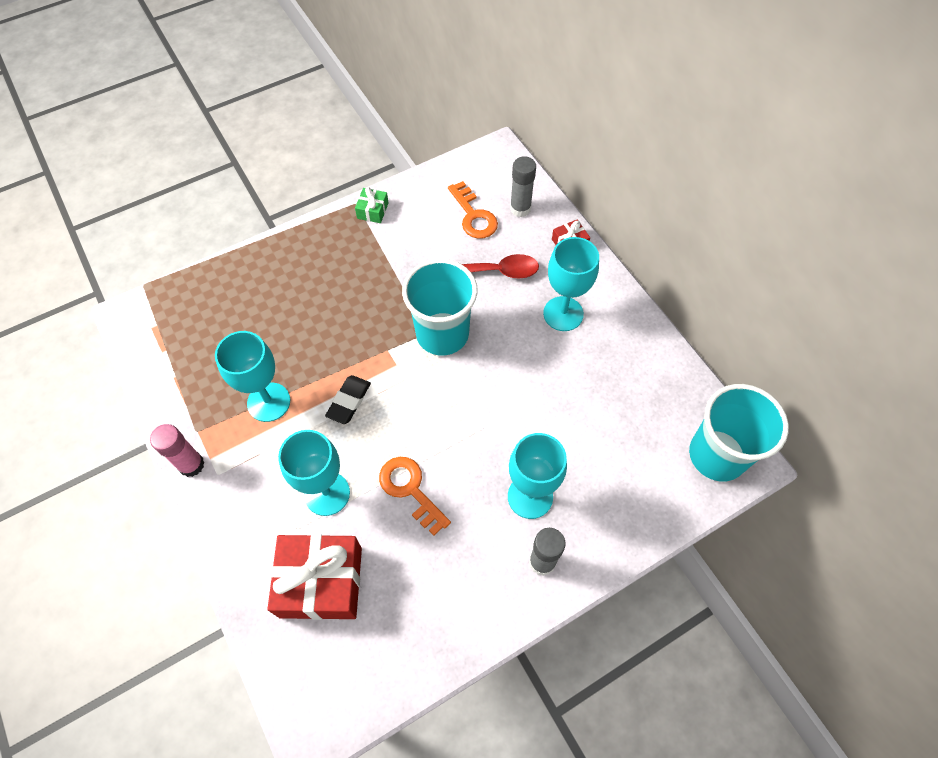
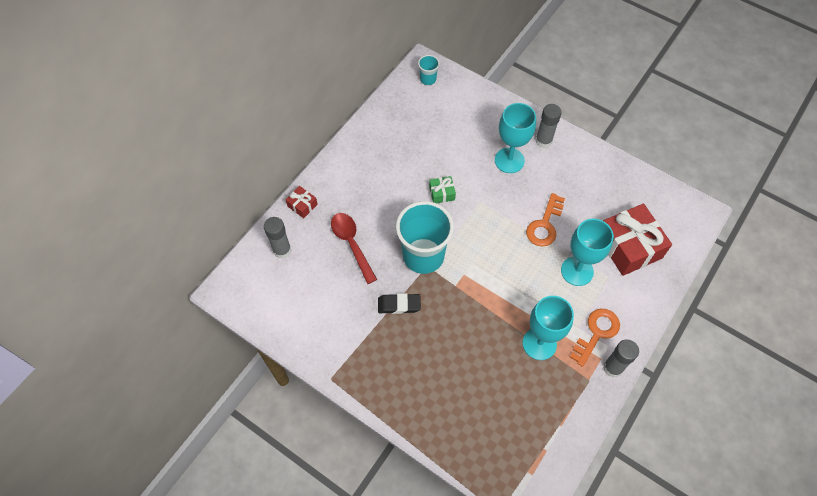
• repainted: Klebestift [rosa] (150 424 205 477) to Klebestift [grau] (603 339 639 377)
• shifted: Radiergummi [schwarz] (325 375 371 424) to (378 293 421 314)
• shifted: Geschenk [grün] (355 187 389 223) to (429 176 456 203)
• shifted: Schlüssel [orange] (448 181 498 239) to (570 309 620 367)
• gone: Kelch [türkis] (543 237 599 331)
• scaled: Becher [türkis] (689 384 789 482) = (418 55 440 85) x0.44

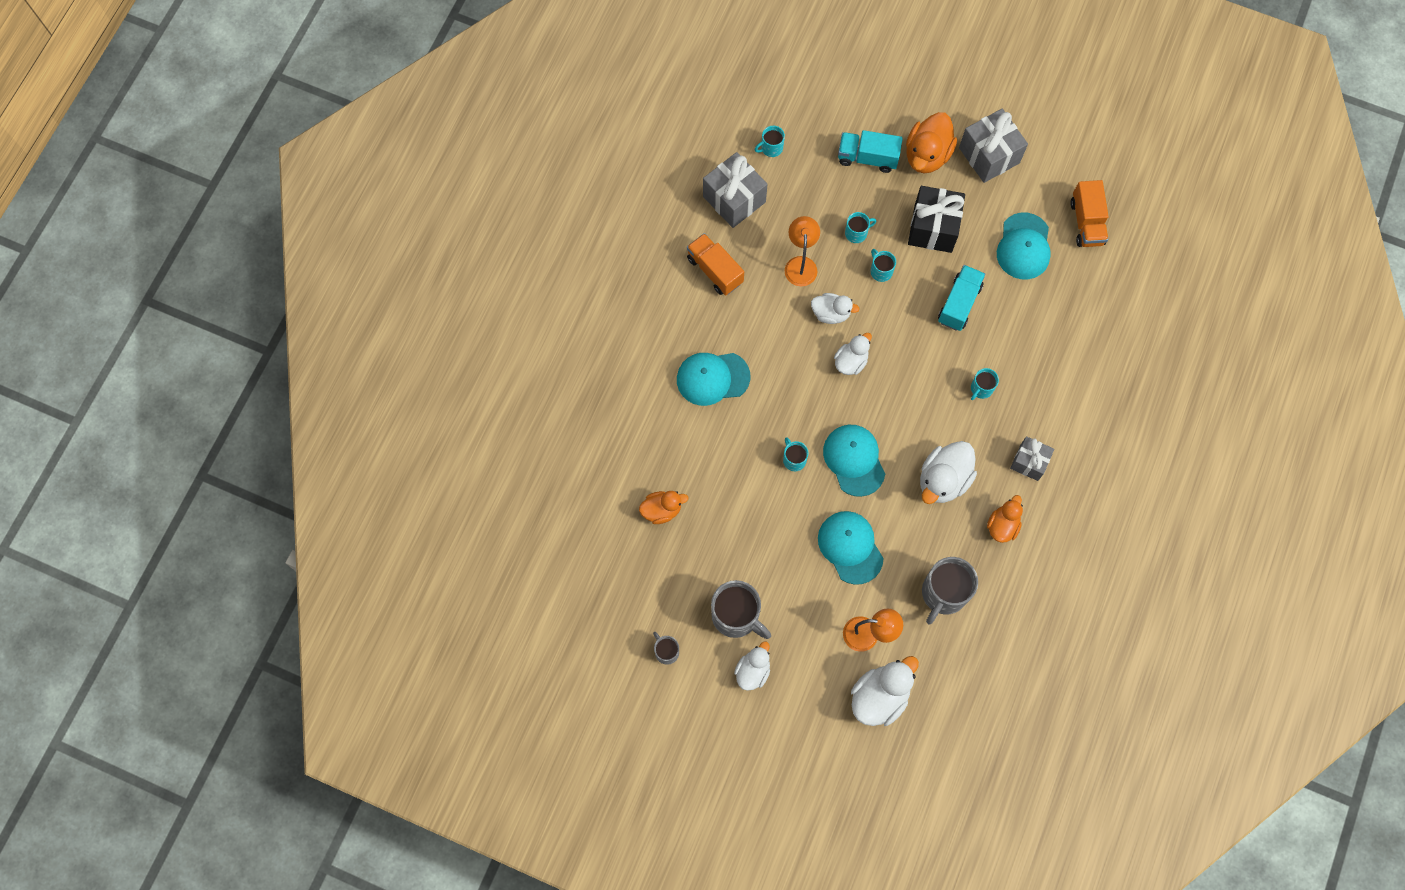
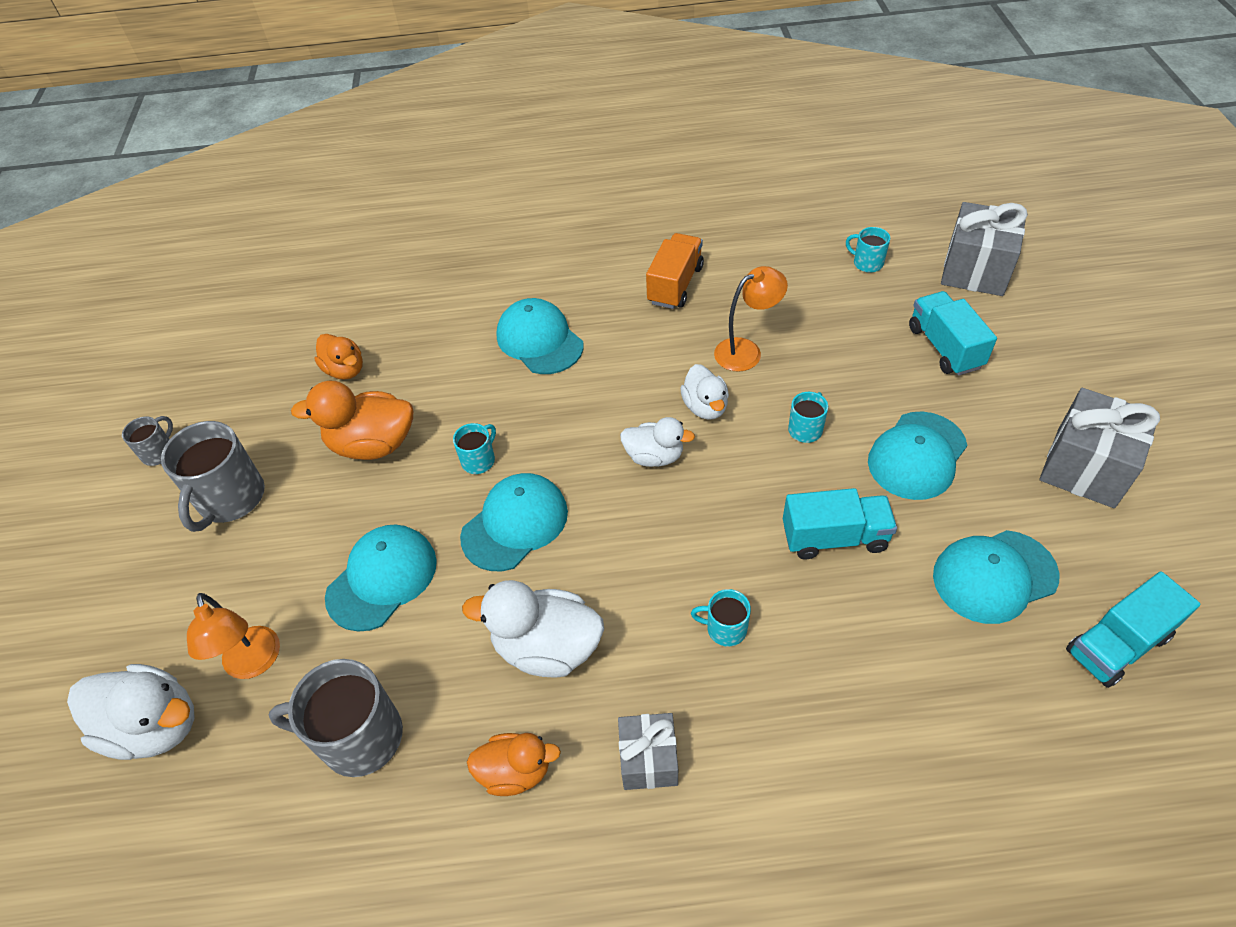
• shifted: Geschenk [grau] (703 152 768 228) to (941 202 1028 296)
• gone: Ente [weiß] (734 641 770 691)
• gone: Tasse [türkis] (845 212 877 243)
• shifted: Ente [orange] (906 112 957 173) to (291 381 413 460)
• swapped: Geschenk [schwarz] (908 186 965 253) to Kappe [türkis] (868 412 968 500)
• repainted: Lastwagen [orange] (1070 180 1109 247) to Lastwagen [türkis] (1066 571 1201 688)

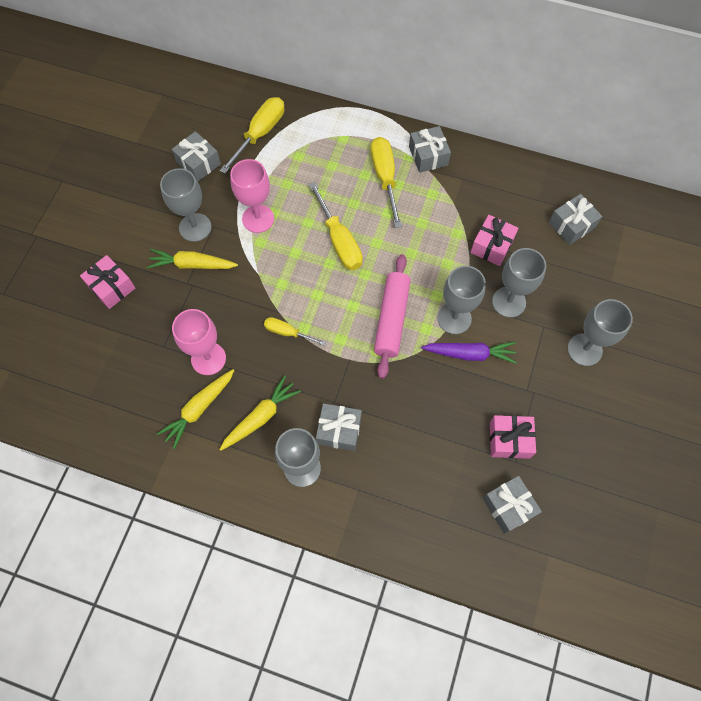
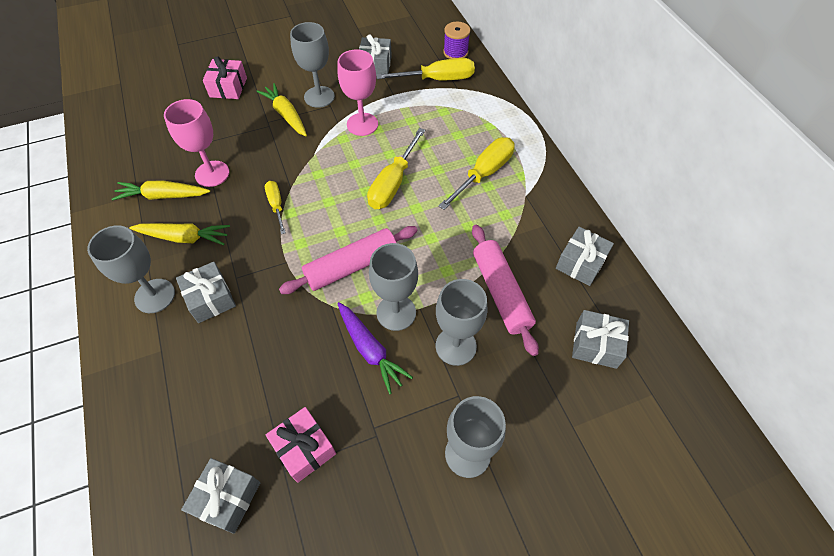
• shifted: Geschenk [grau] (409 126 451 173) to (556 227 614 286)
• swapped: Geschenk [rosa] (470 215 519 266) to Nudelholz [rosa] (472 225 539 356)
• new: Garnrolle [lila] (443 22 470 59)

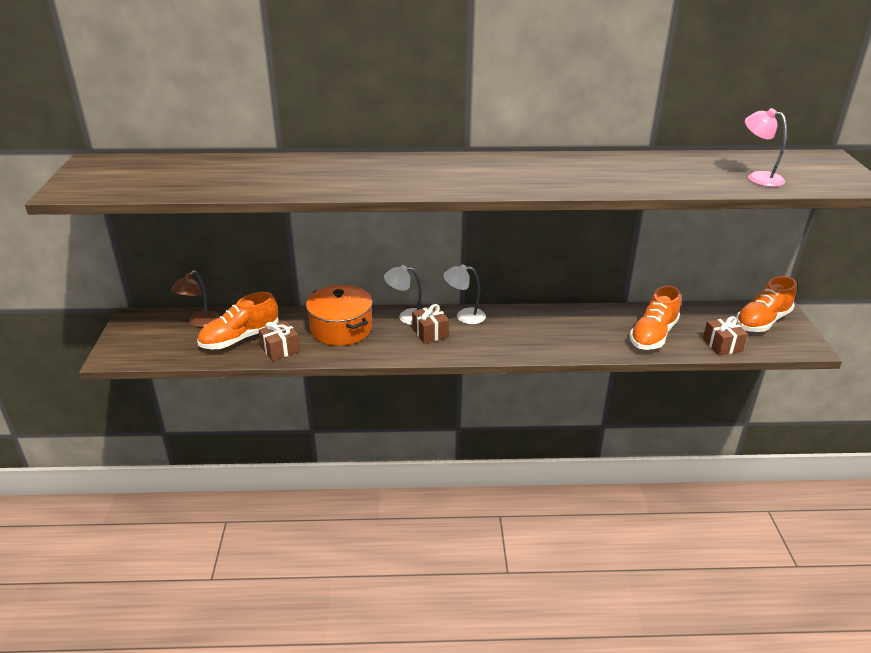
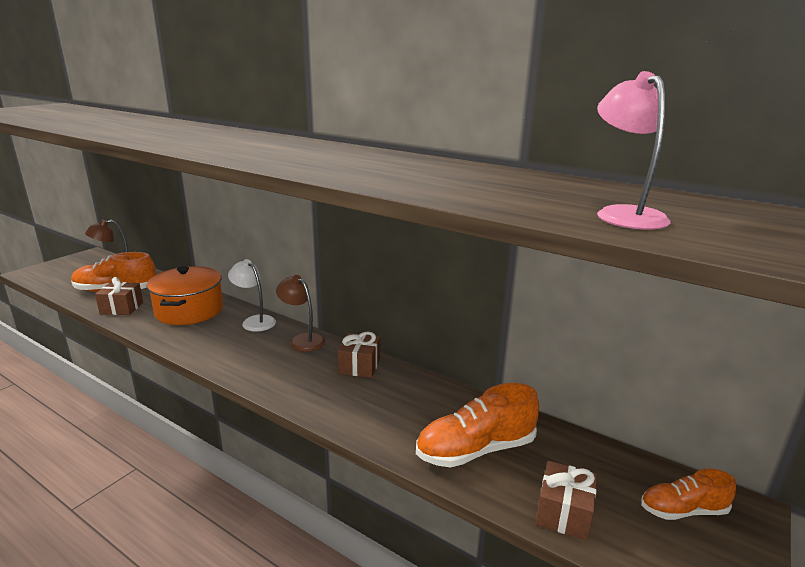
• shifted: Geschenk [braun] (412 304 449 344) to (338 331 380 378)
• repainted: Lampe [weiß] (444 264 486 324) to Lampe [braun] (276 275 325 352)
• scaled: Schuh [orange] (736 276 797 332) = (641 469 736 520) x0.61

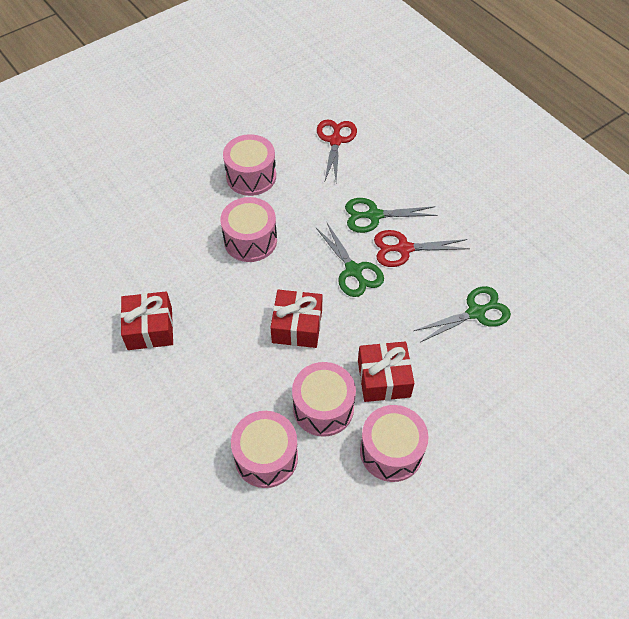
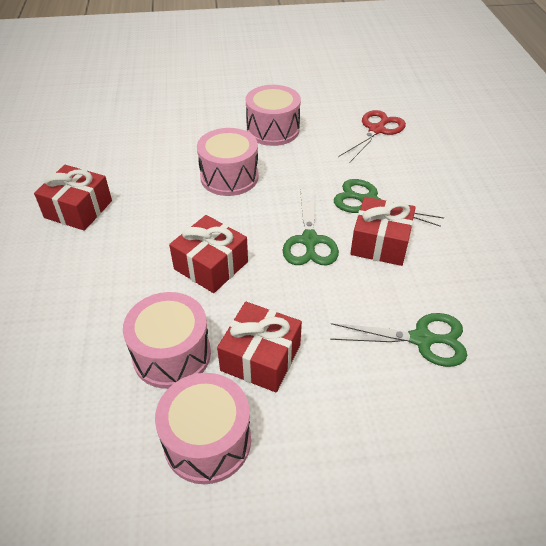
• gone: Trommel [rosa] (231 411 298 488)
• swapped: Schere [rot] (374 230 470 267) to Geschenk [rot] (350 197 416 266)

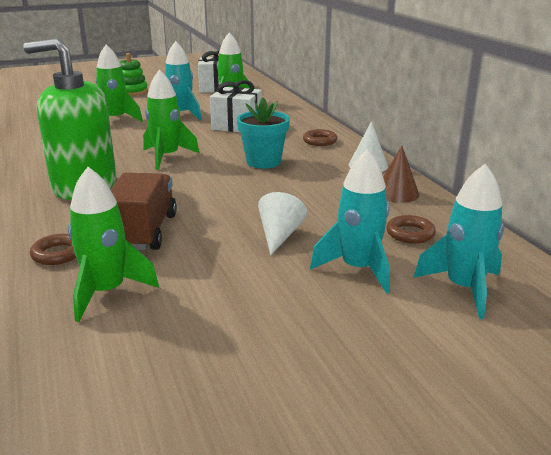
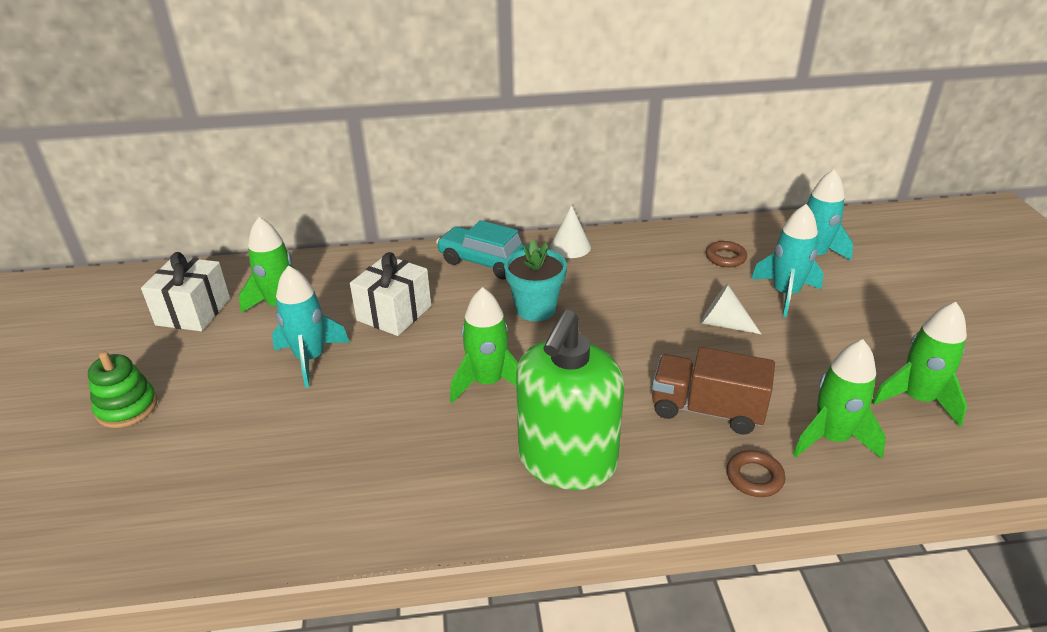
• shifted: Rakete [grün] (95 44 143 122) to (872 302 967 427)
• swapped: Ring [braun] (303 129 337 146) to Auto [türkis] (436 220 529 279)
• gone: Kegel [braun] (383 146 419 203)

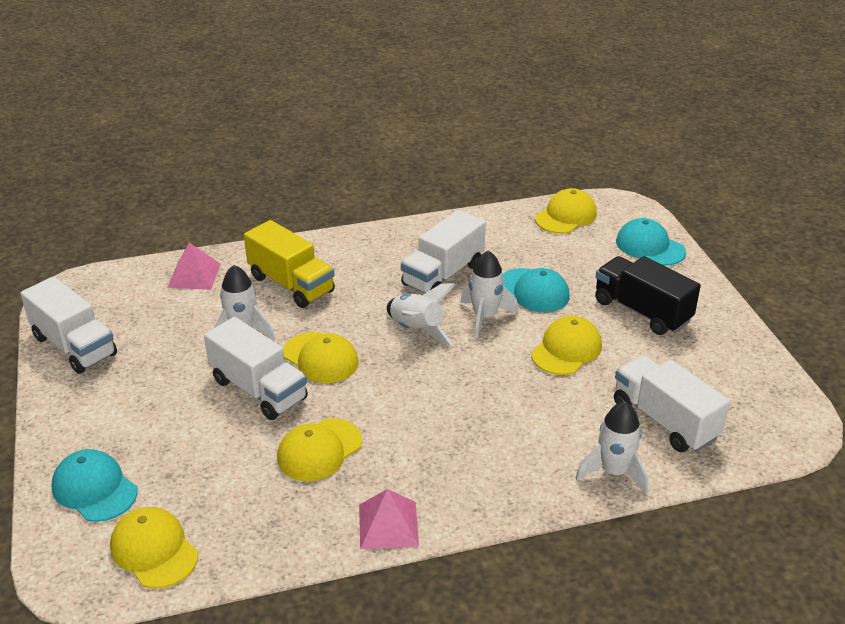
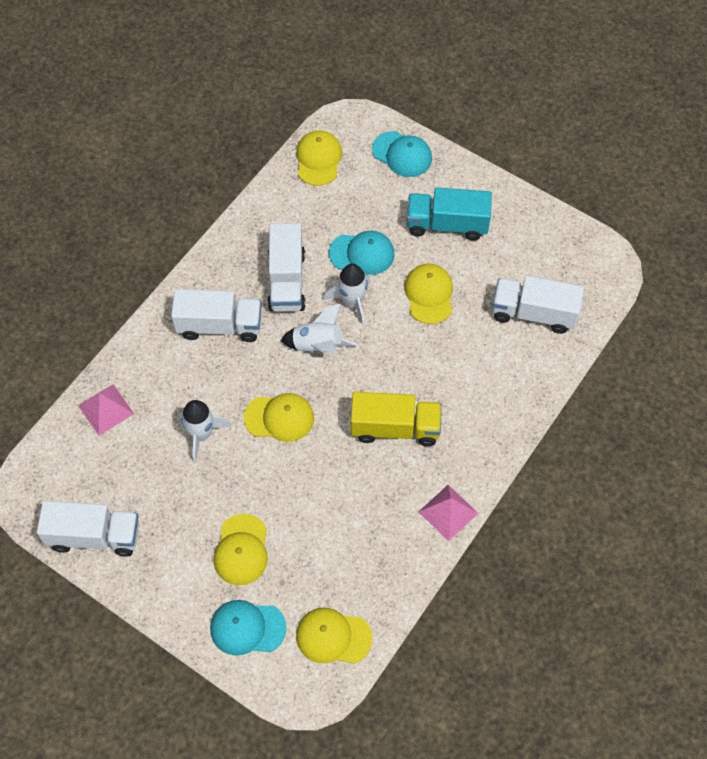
• shifted: Lastwagen [weiß] (204 317 308 420) to (171 289 262 342)
• shifted: Lastwagen [gelb] (244 220 335 308) to (351 392 442 446)
• shifted: Kappe [gelb] (277 418 362 481) to (214 514 268 585)
• gone: Rakete [weiß] (575 401 648 494)
• repainted: Lastwagen [schwarz] (595 256 701 335) to Lastwagen [türkis] (407 187 492 241)
• rotated: Kappe [türkis] (616 218 686 266) = (372 131 432 177) 150 degrees counterclockwise

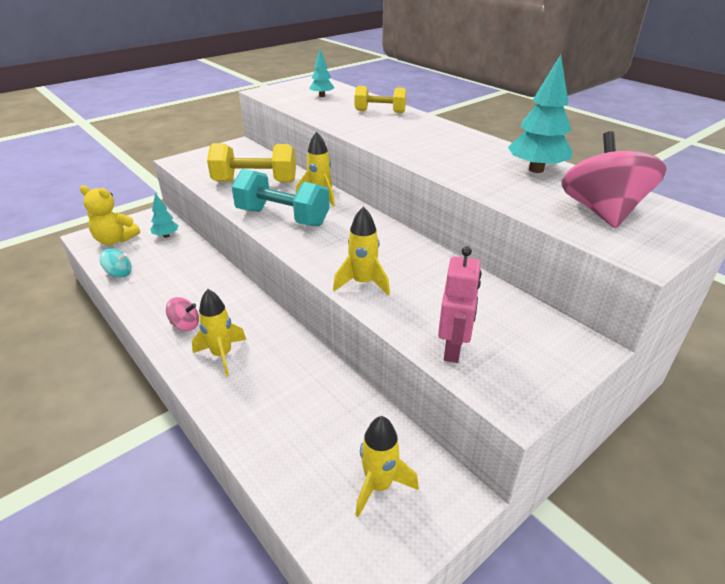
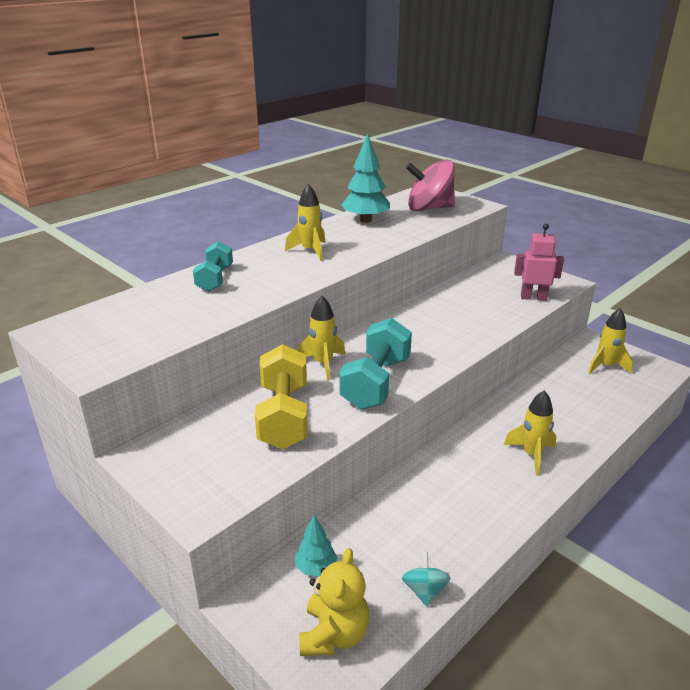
• gone: Kreisel [rosa] (166 297 199 331)
• gone: Baum [türkis] (309 49 334 97)
• shifted: Rakete [gelb] (333 206 390 296) to (285 184 325 261)
• repainted: Hantel [gelb] (355 86 406 113) to Hantel [türkis] (193 241 233 292)

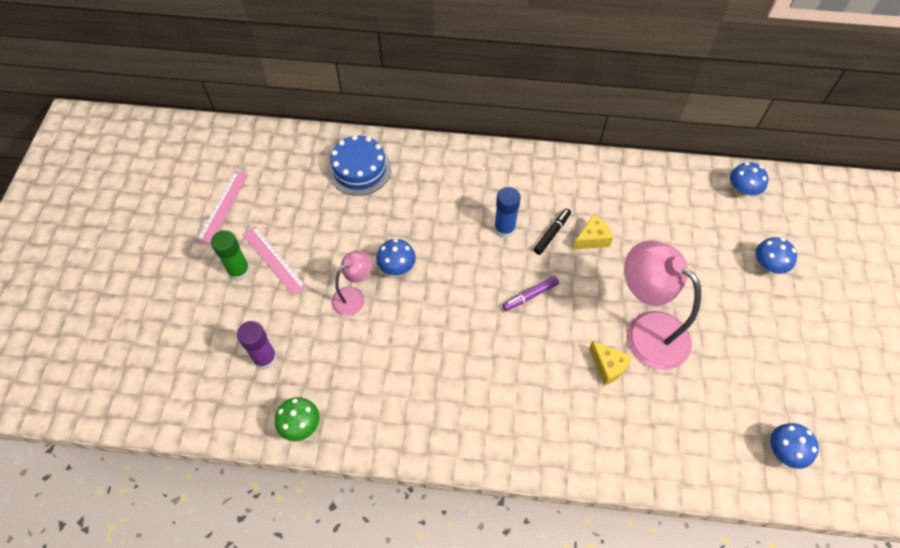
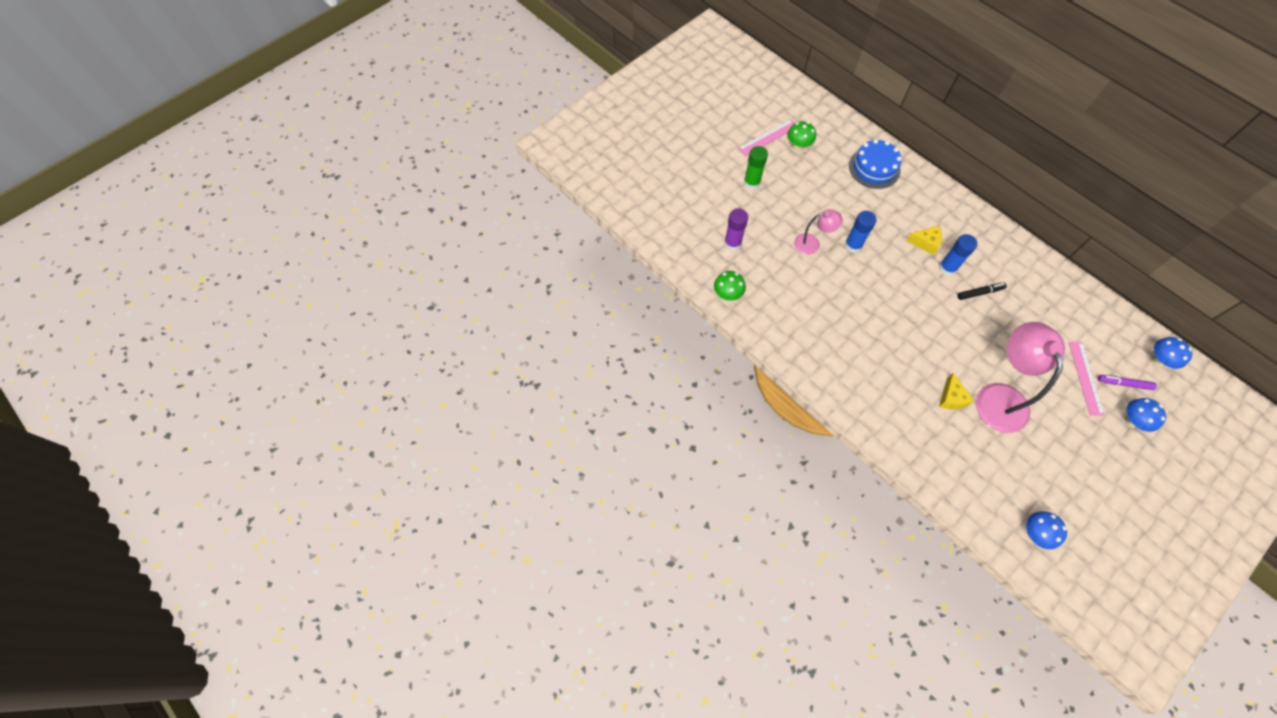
• shifted: Lineal [rosa] (242 226 307 296) to (1068 342 1105 416)
• swapped: Pilz [blau] (376 239 416 276) to Klebestift [blau] (844 211 876 253)
• shifted: Filzstift [lila] (502 276 559 311) to (1098 375 1157 390)
• shifted: Käse [gelb] (573 214 613 250) to (906 226 942 255)
• new: Pilz [grün] (787 121 816 151)

